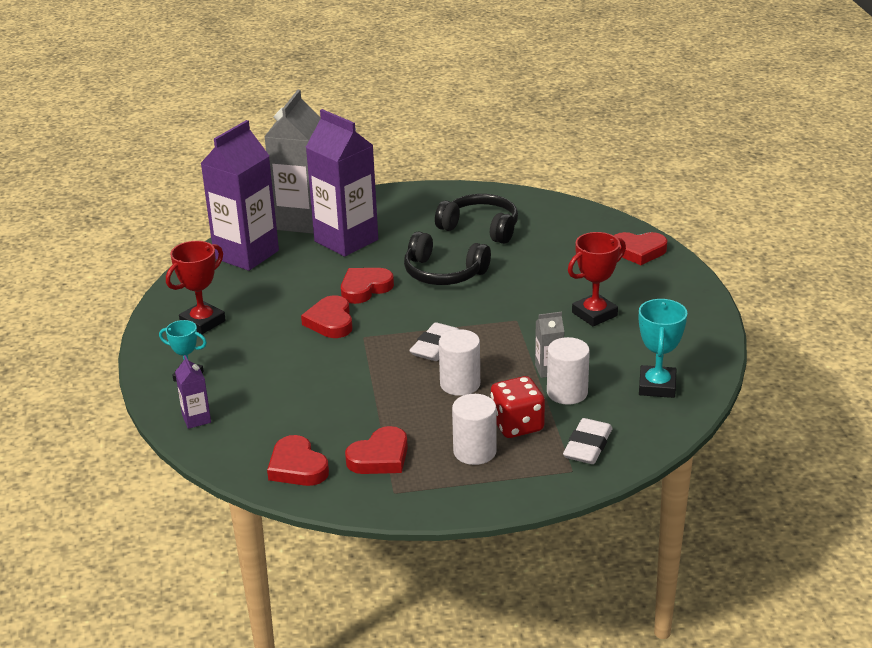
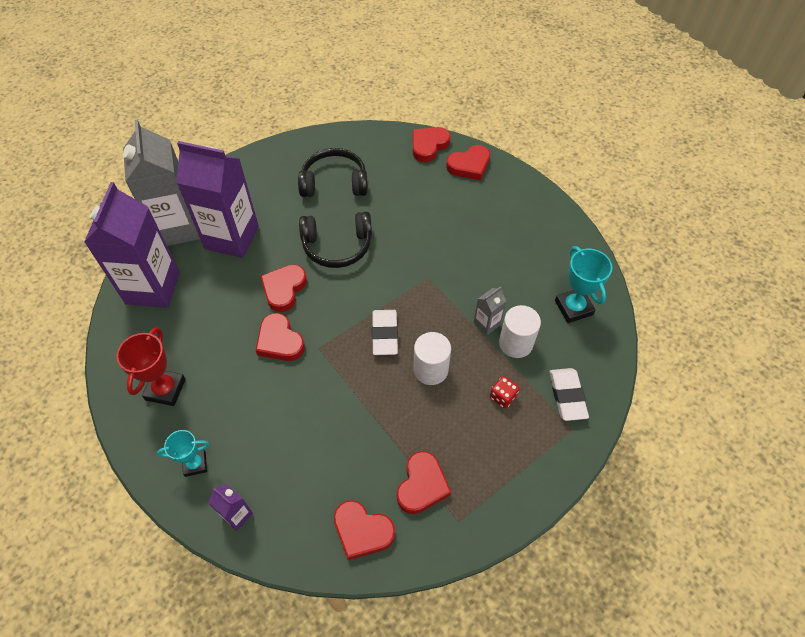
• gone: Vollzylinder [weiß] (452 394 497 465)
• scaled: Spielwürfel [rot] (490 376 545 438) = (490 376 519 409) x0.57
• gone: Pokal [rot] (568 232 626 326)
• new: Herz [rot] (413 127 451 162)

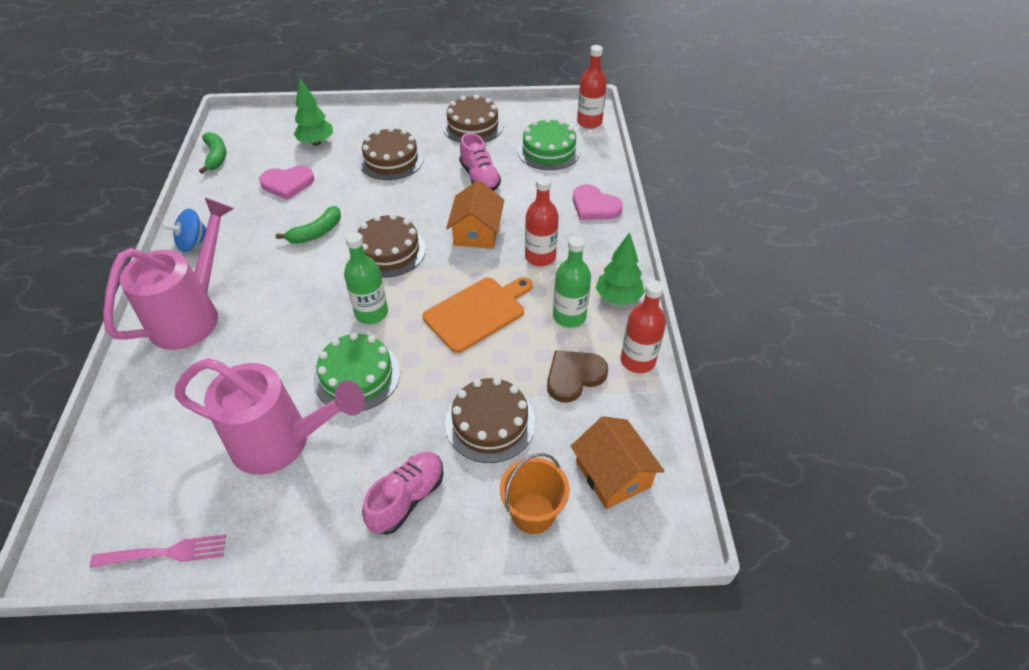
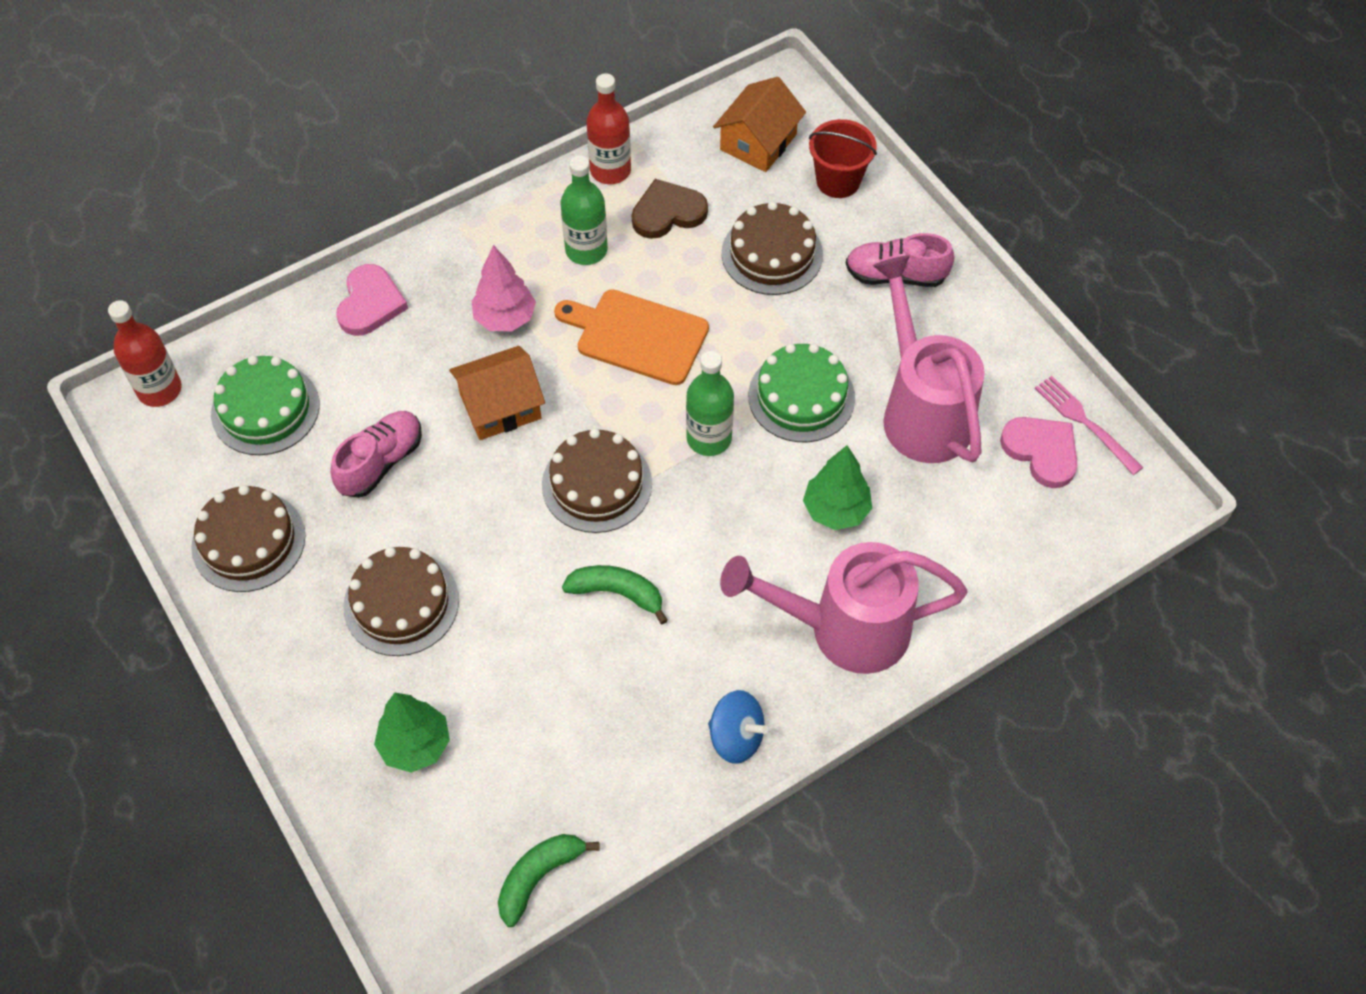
• shifted: Herz [rosa] (259 166 314 200) to (1000 417 1078 488)
• repainted: Eimer [orange] (500 453 570 534) to Eimer [rot] (809 119 877 198)
• swapped: Flasche [rot] (525 176 559 266) to Baum [rosa] (472 245 536 331)
• rotated: Herz [braun] (547 350 608 402) = (632 179 708 239) 135 degrees clockwise
• shifted: Baum [grün] (596 232 645 306) to (803 445 872 530)

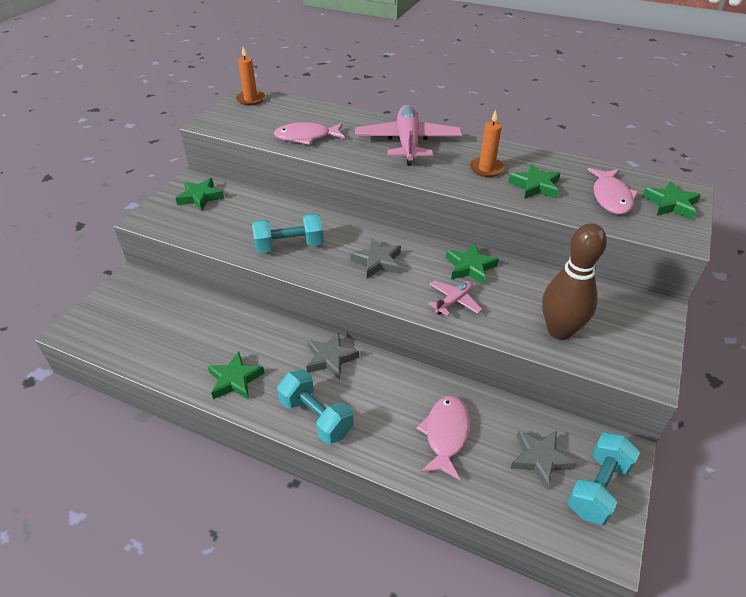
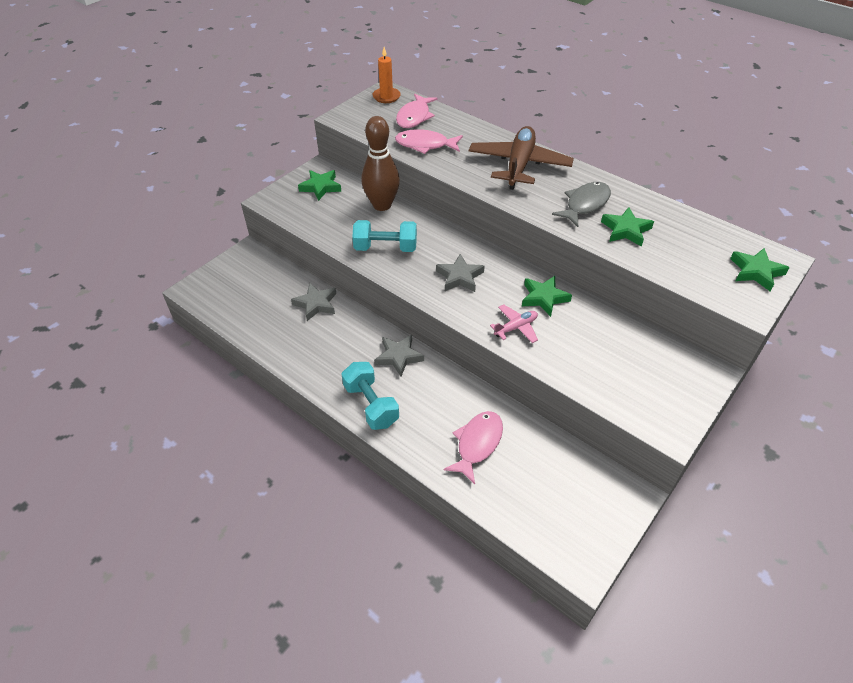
• gone: Stern [grün] (208 352 264 400)
• repainted: Flugzeug [rosa] (355 105 462 166) to Flugzeug [braun] (469 126 574 190)
• swapped: Kerze [orange] (470 110 505 177) to Fisch [grau] (552 182 611 227)
• shifted: Stern [grau] (511 430 577 490) to (291 283 336 321)
• shifted: Bowlingkegel [braun] (542 223 607 340) to (361 116 400 211)
• gone: Hantel [türkis] (567 433 640 525)
• shifted: Fisch [rosa] (588 168 638 214) to (396 93 438 128)

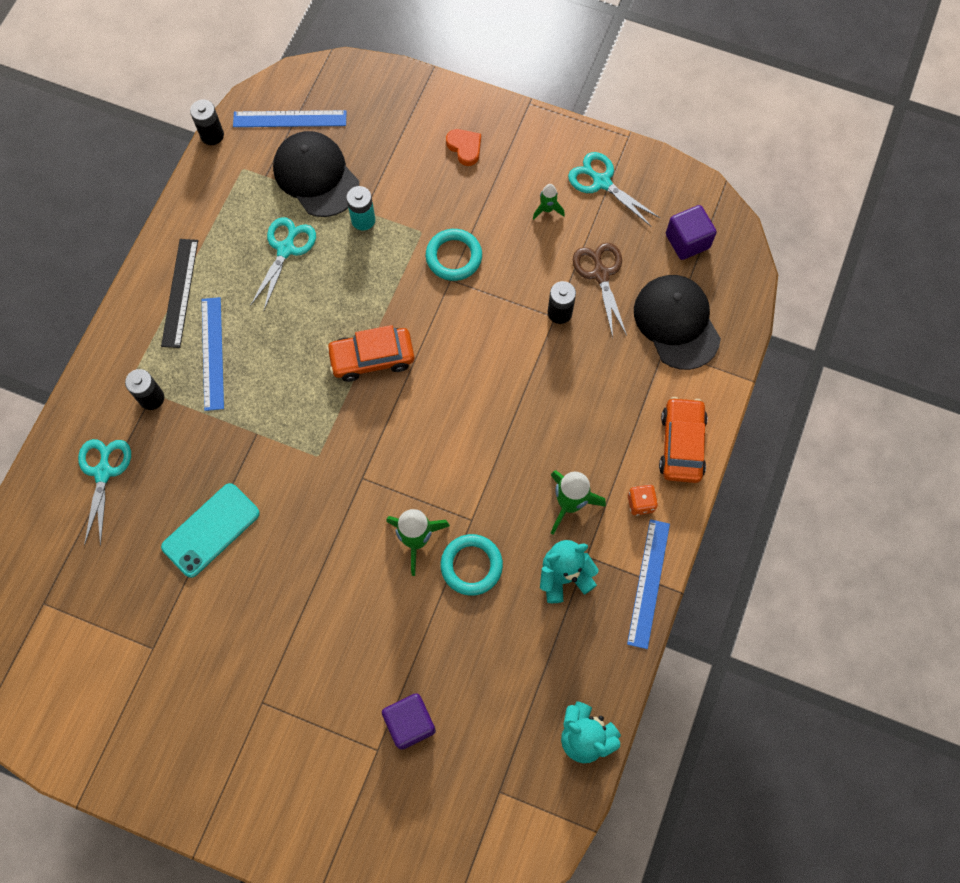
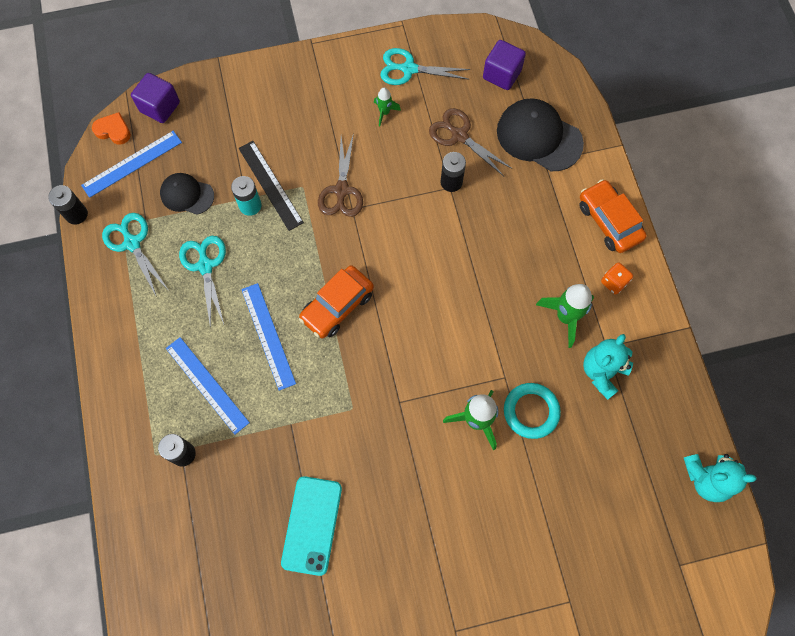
• shifted: Schere [türkis] (78 439 131 546) to (102 213 168 297)
• shifted: Lineal [schwarz] (161 239 198 348) to (239 141 304 231)
• scaled: Kappe [schwarz] (273 131 359 217) = (160 173 214 215) x0.60
• shifted: Kubus [lila] (382 693 436 750) to (131 73 180 123)
• swapped: Ring [türkis] (426 229 482 281) to Schere [braun] (318 133 363 217)
• shifted: Herz [orange] (446 129 481 166) to (92 112 131 145)
• shifted: Lineal [blau] (627 519 670 649) to (241 283 296 391)

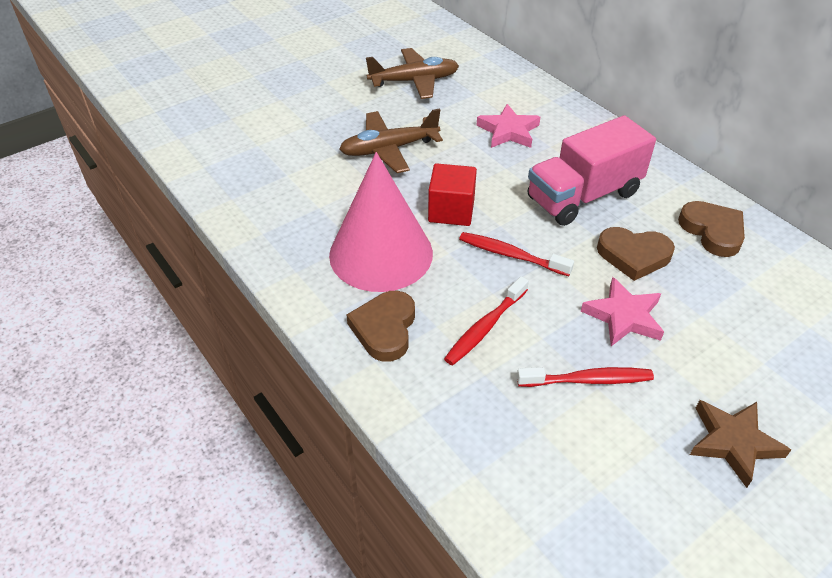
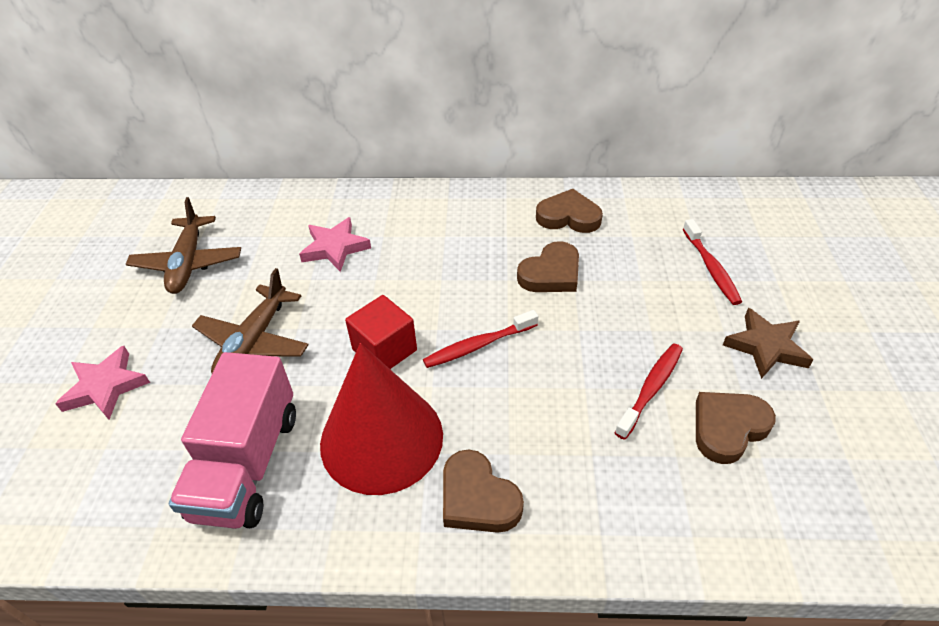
• repainted: Kegel [rosa] (329 152 433 292) to Kegel [rot] (320 343 443 495)
• rotated: Flugzeug [braun] (366 48 459 99) = (126 197 241 294) 150 degrees clockwise
• shifted: Zahnbürste [rot] (444 276 529 366) to (683 219 742 305)
• shifted: Lastwagen [rosa] (528 115 656 226) to (169 352 296 529)
• shifted: Stern [rosa] (581 277 664 346) to (55 346 150 420)
• new: Herz [braun] (696 392 776 464)

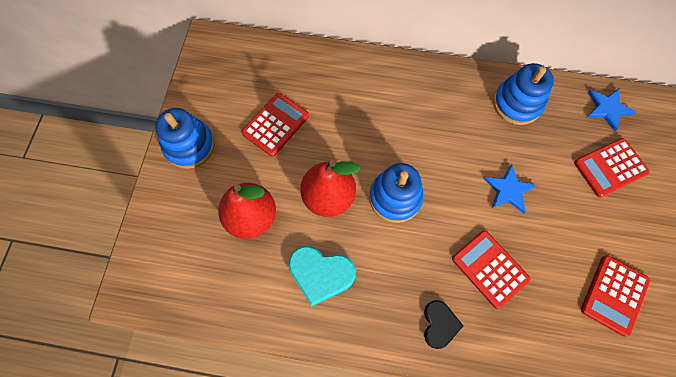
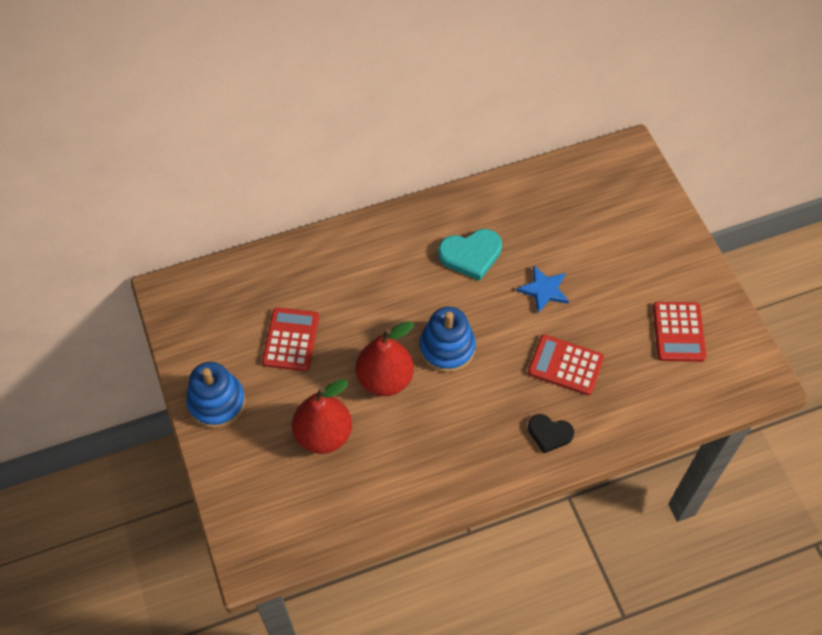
• shifted: Herz [türkis] (288 246 356 307) to (438 229 502 281)
• rotated: Herz [schwarz] (424 300 463 349) = (528 414 574 453) 135 degrees clockwise
• gone: Stapelspielzeug [blau] (493 63 554 125)
• gone: Taschenrechner [rot] (574 138 650 198)
• gone: Stern [blau] (586 88 636 132)

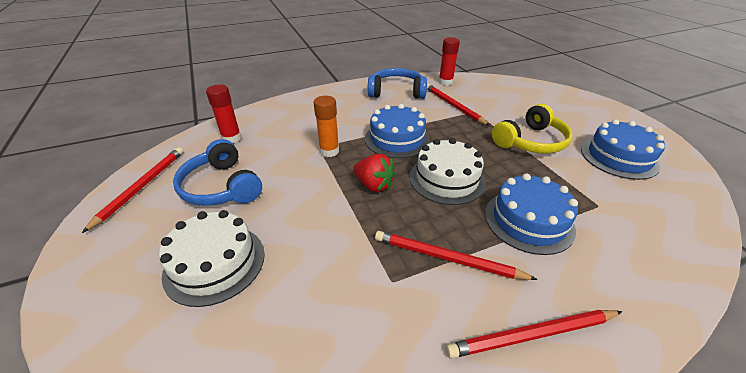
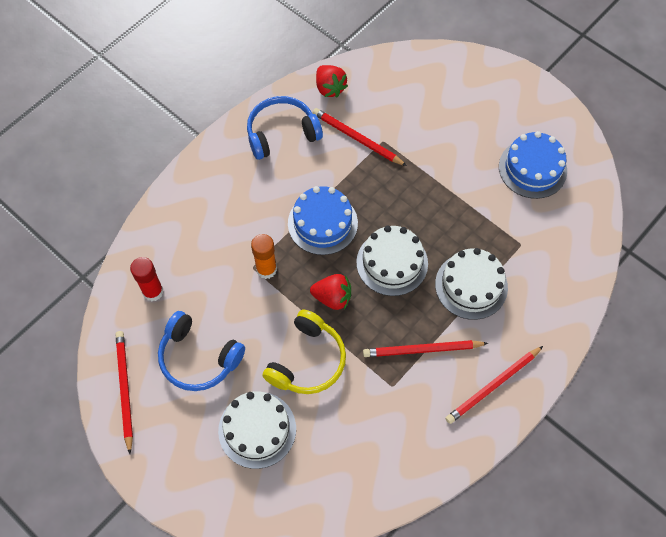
• swapped: Klebestift [rot] (439 37 460 85) to Erdbeere [rot] (316 65 348 97)
• repainted: Kuchen [blau] (485 173 578 255) to Kuchen [weiß] (435 248 508 320)
• shifted: Kopfhörer [gelb] (492 104 572 153) to (262 310 346 394)

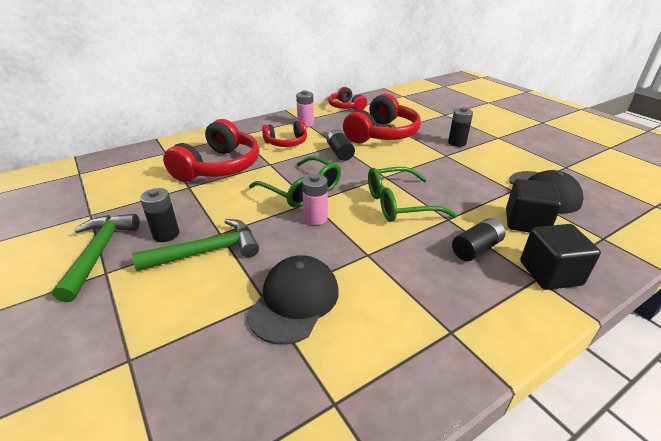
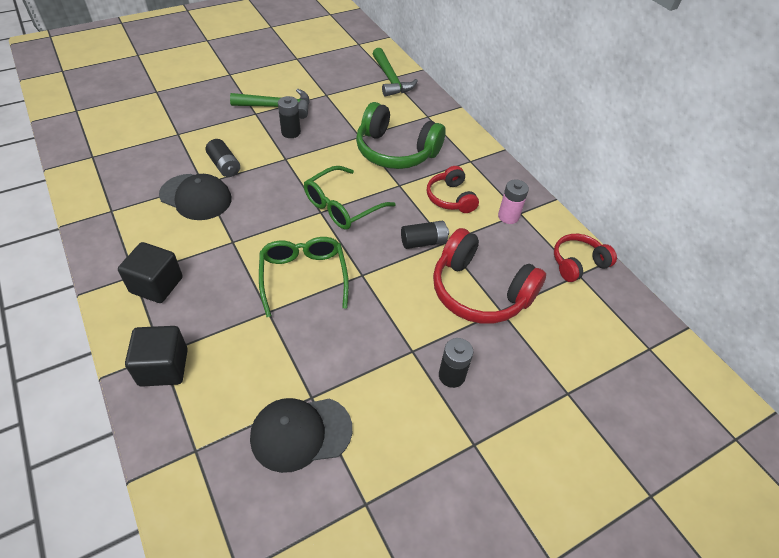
• shifted: Hammer [grün] (132 219 259 271) to (373 48 418 97)
• repainted: Kopfhörer [rot] (163 119 259 182) to Kopfhörer [grün] (356 102 446 169)
• gone: Batterie [rosa] (302 174 328 225)
• shifted: Batterie [schwarz] (452 218 505 261) to (206 139 240 177)
• shifted: Kubus [schwarz] (506 179 562 233) to (118 242 183 303)

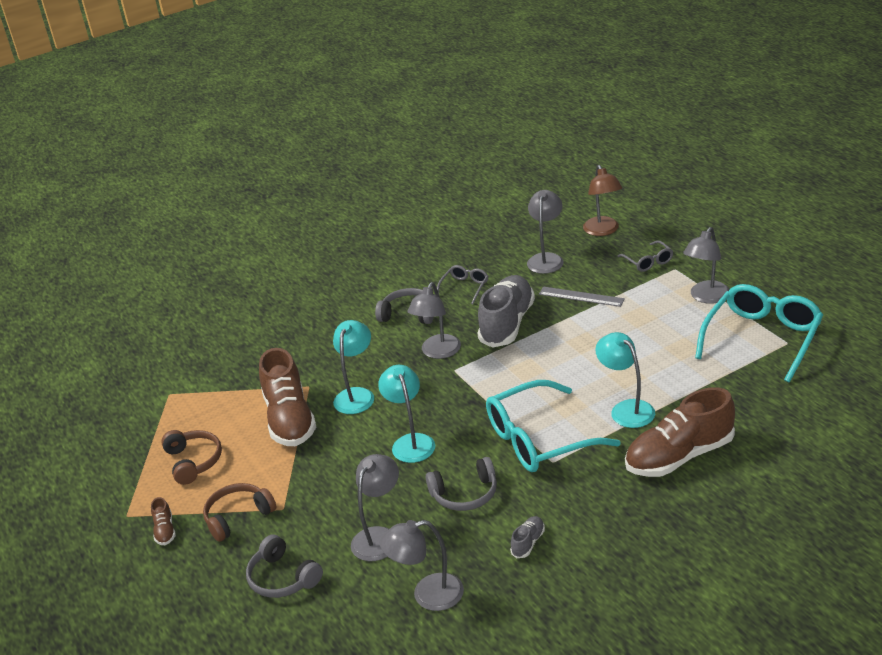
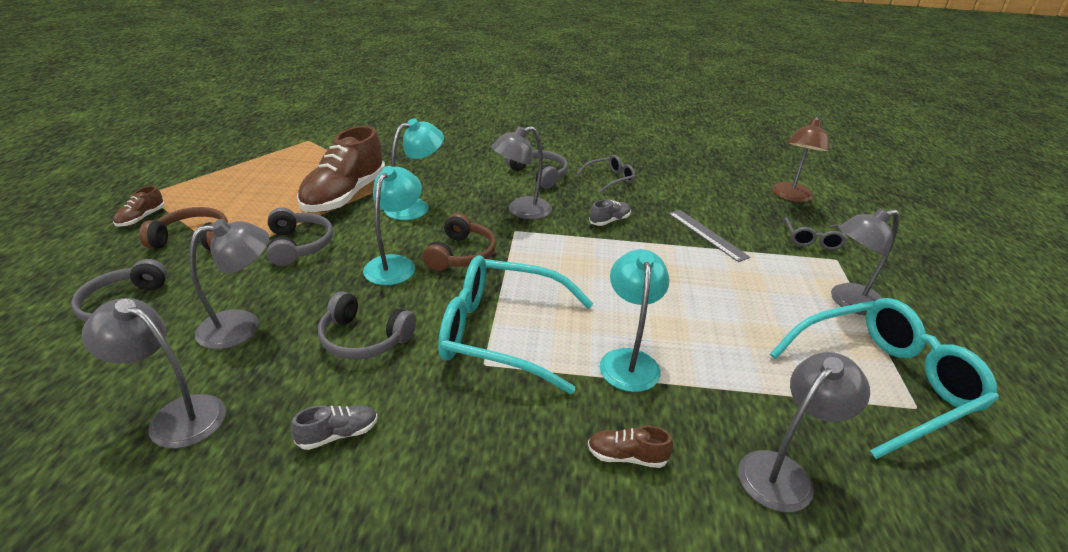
• shifted: Kopfhörer [braun] (161 430 222 485) to (423 213 496 271)
• scaled: Schuh [grau] (477 275 535 348) = (589 200 631 226) x0.42
• shifted: Lampe [grau] (527 190 564 274) to (738 352 870 512)
• scaled: Schuh [braun] (625 387 735 477) = (588 426 673 468) x0.42
• new: Kopfhörer [grau] (267 207 333 266)

